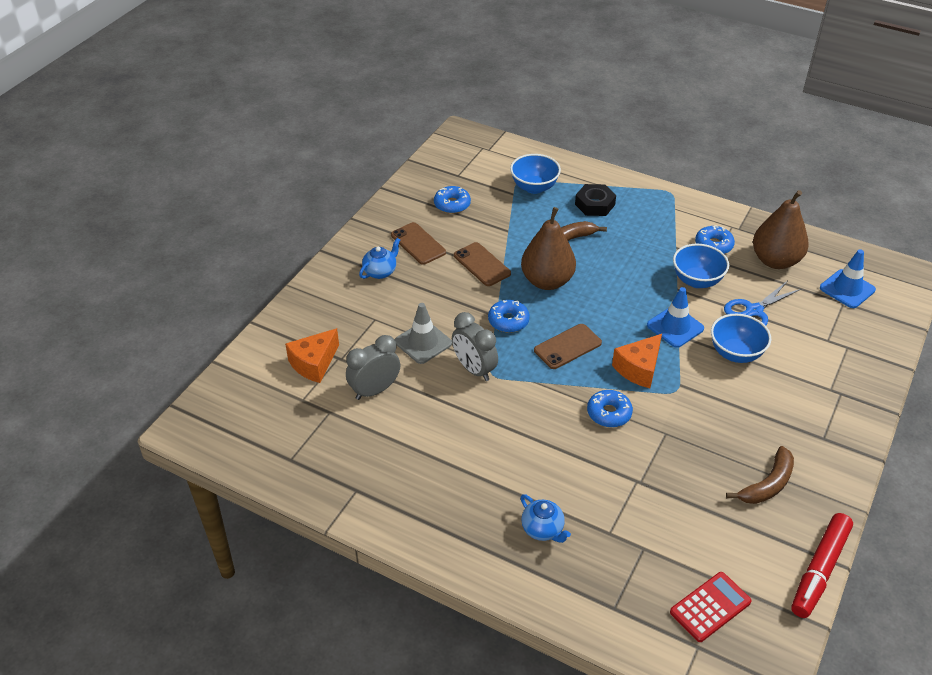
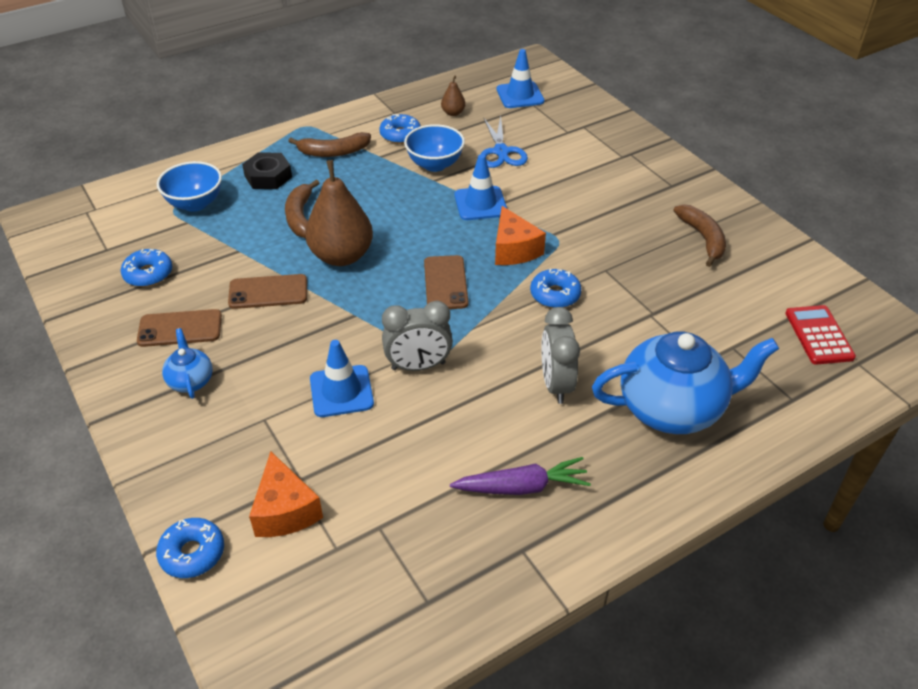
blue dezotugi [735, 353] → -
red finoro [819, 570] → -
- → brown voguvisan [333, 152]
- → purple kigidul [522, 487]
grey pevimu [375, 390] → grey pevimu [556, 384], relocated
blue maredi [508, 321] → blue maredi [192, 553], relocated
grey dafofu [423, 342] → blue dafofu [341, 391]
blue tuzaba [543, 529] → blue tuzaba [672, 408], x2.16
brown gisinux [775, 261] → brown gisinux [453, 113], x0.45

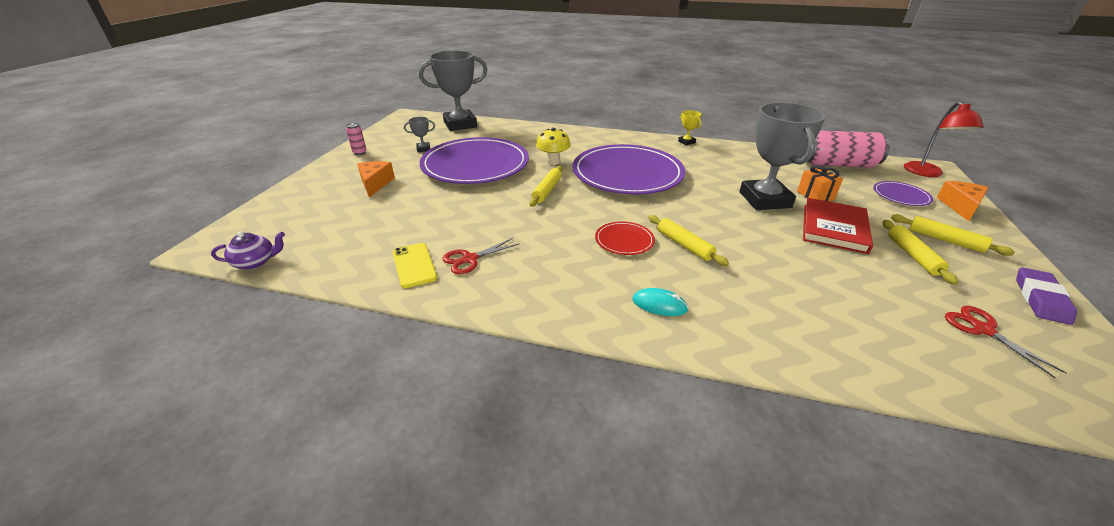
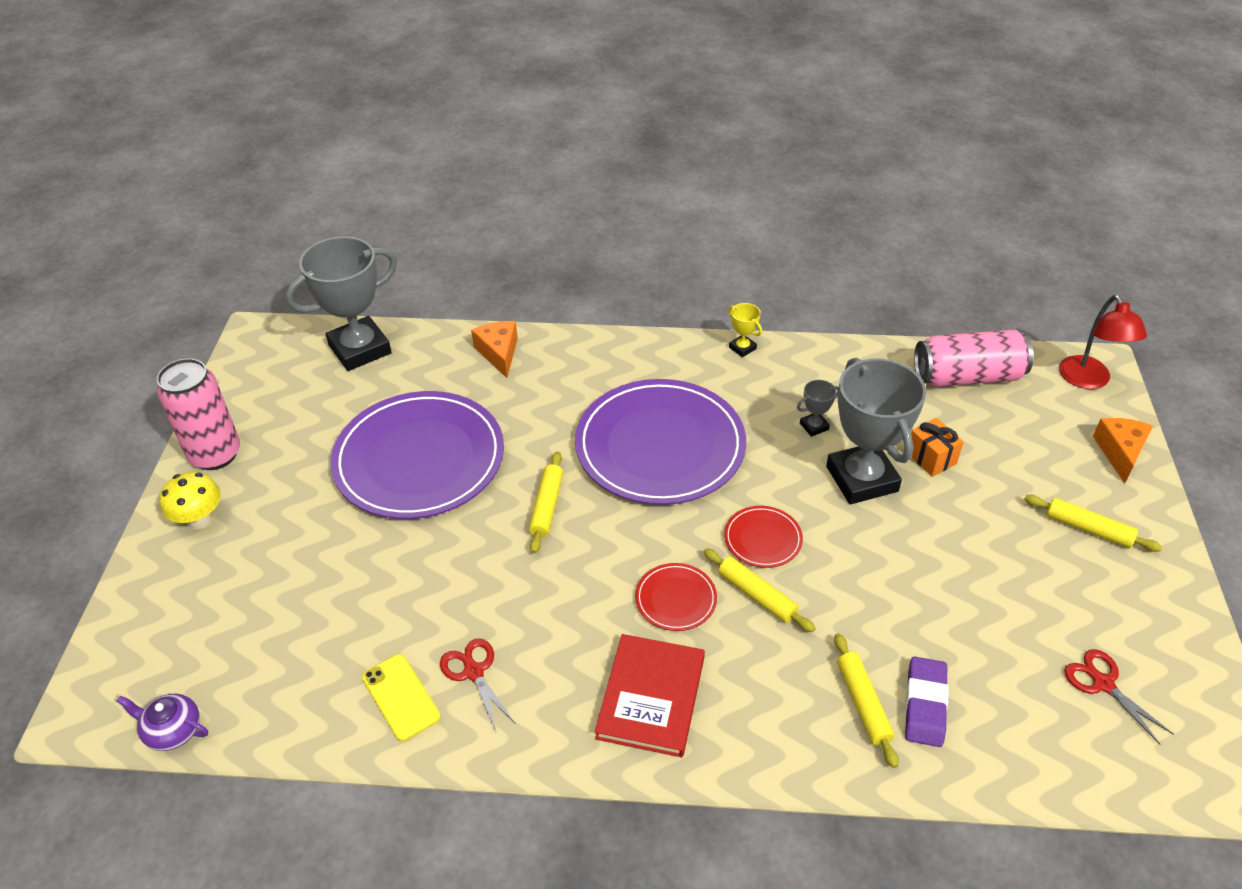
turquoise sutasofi [659, 305] → -
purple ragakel [901, 196] → -
- → red ragakel [763, 539]
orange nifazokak [375, 184] → orange nifazokak [499, 353], relocated
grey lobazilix [423, 149] → grey lobazilix [814, 426], relocated
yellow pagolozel [553, 162] → yellow pagolozel [200, 519], relocated
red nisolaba [834, 228] → red nisolaba [651, 697], relocated
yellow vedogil [912, 255] → yellow vedogil [863, 703], relocated
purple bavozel [1040, 299] → purple bavozel [925, 704], relocated
purple tuzaba [255, 262] → purple tuzaba [173, 730], 135 degrees counterclockwise
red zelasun [470, 259] → red zelasun [474, 672], 105 degrees clockwise
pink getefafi [360, 152] → pink getefafi [215, 454], x2.30

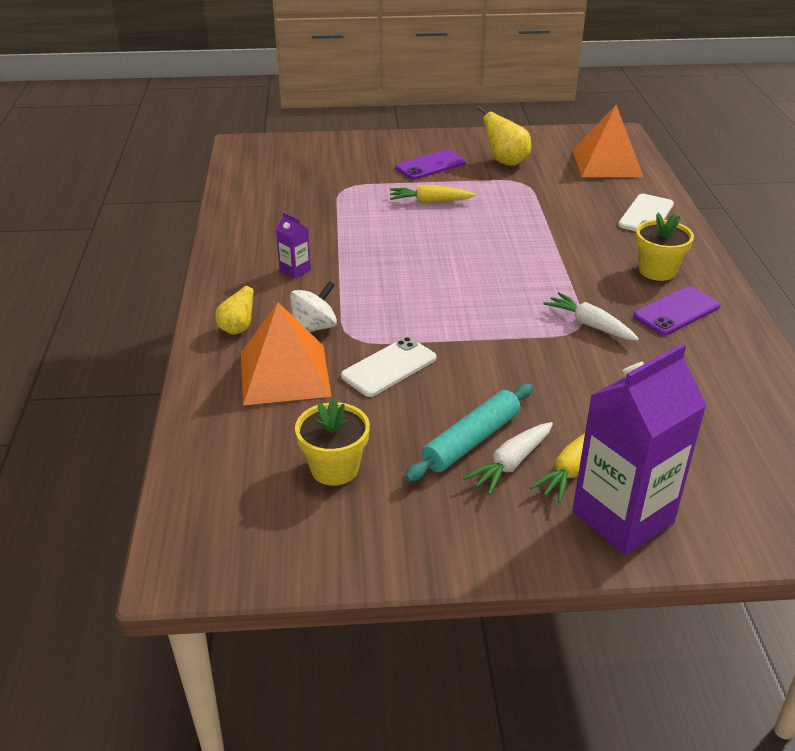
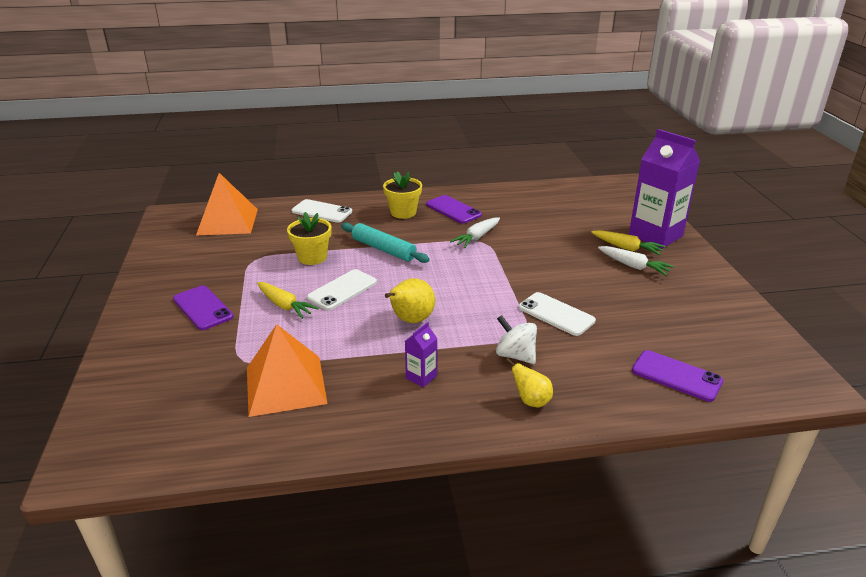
- → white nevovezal [342, 290]
- → purple nevovezal [676, 376]
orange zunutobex [285, 374] → orange zunutobex [285, 385], relocated
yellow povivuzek [334, 468] → yellow povivuzek [312, 257], relocated
turquoise vedogil [471, 440] → turquoise vedogil [383, 249], relocated
yellow gisinux [505, 162] → yellow gisinux [411, 320], relocated
yellow kigidul [430, 201] → yellow kigidul [285, 306], 45 degrees counterclockwise

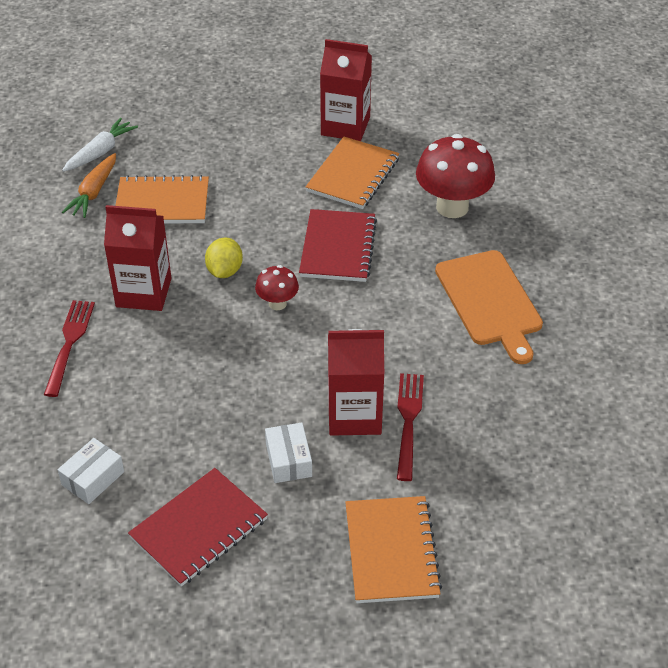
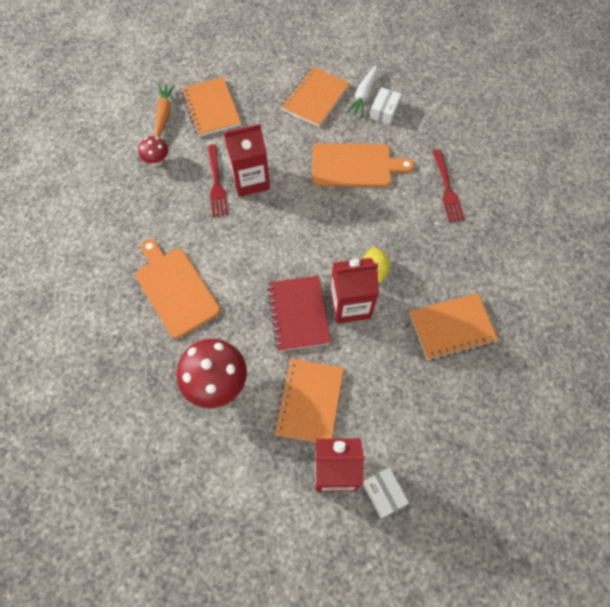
- → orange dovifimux [355, 165]
white kigidul [100, 152] → white kigidul [363, 96], relocated
orange kigidul [94, 192] → orange kigidul [164, 114], relocated
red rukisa [144, 292] → red rukisa [350, 305], relocated
red pagolozel [277, 303] → red pagolozel [157, 161], relocated
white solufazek [288, 460] → white solufazek [383, 493], relocated
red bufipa [199, 528] → orange bufipa [315, 98]

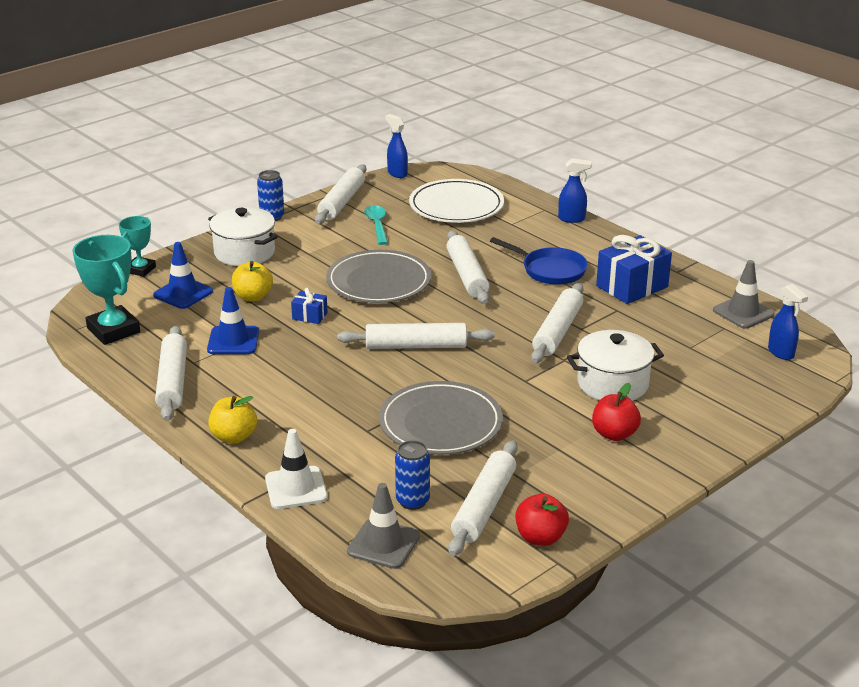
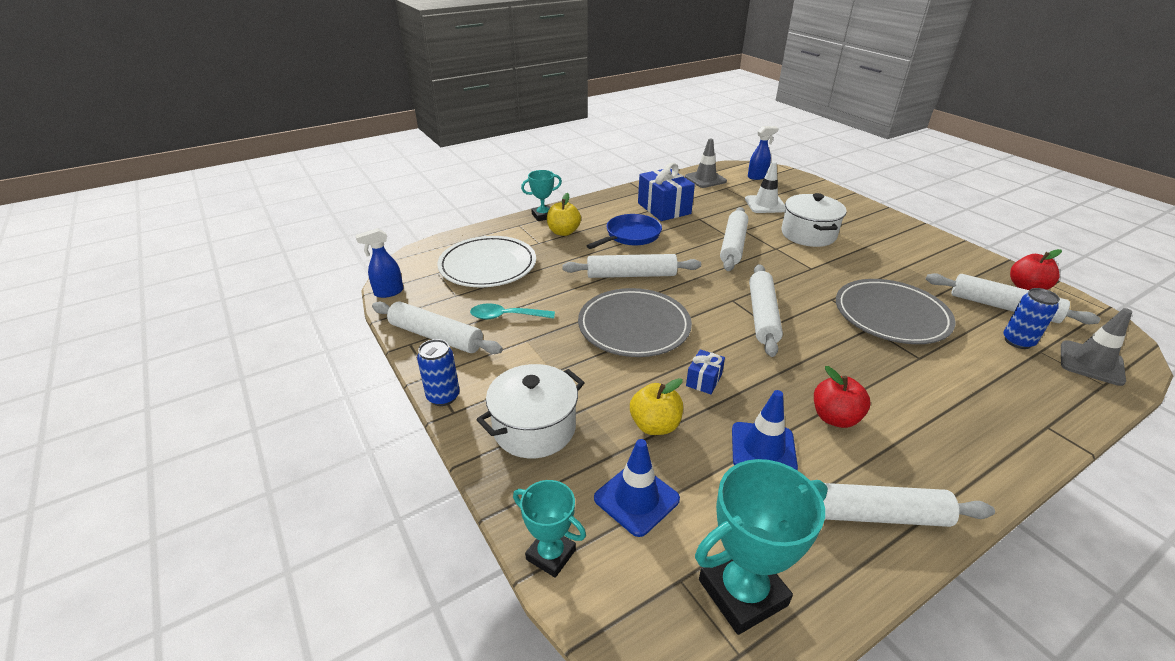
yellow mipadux [234, 437] → yellow mipadux [563, 232], relocated
white dafofu [296, 488] → white dafofu [765, 204], relocated
red mipadux [614, 434] → red mipadux [835, 418], relocated
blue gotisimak [572, 219] → turquoise lobazilix [543, 216]
white vedogil [557, 331] → white vedogil [733, 245], 75 degrees clockwise

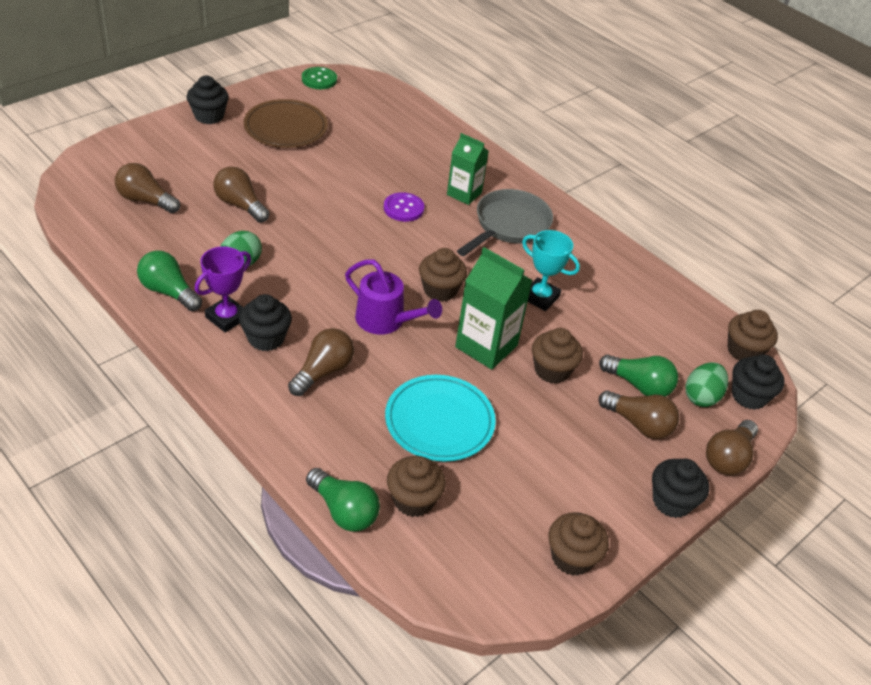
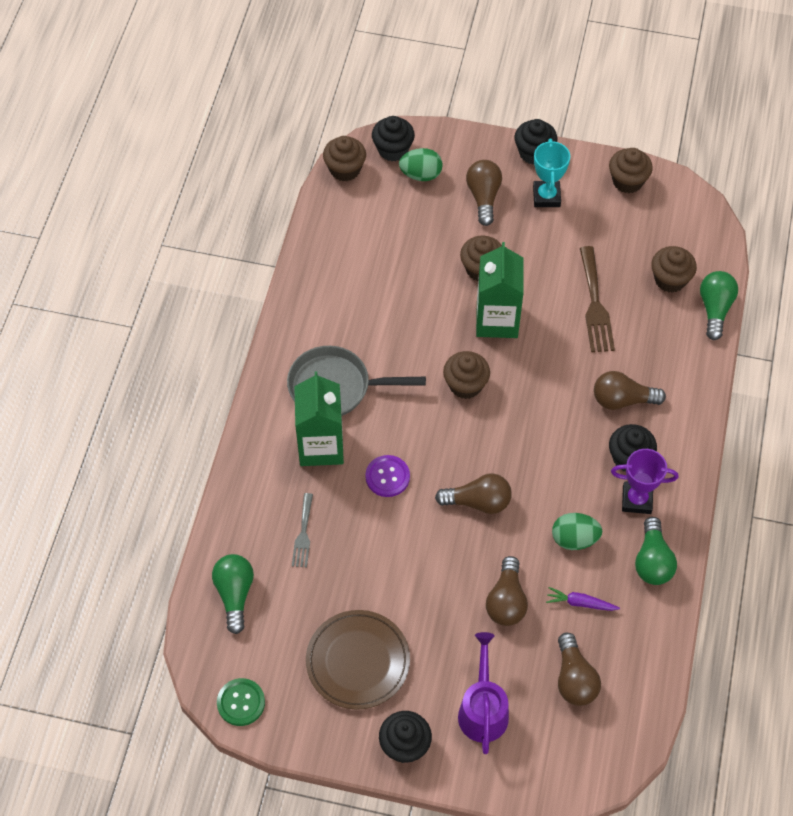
- → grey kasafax [303, 534]
- → purple kigidul [580, 603]
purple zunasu [386, 321] → purple zunasu [483, 709], relocated
turquoise lobazilix [540, 297] → turquoise lobazilix [546, 196], relocated
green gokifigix [639, 385] → green gokifigix [235, 594], relocated
brown gokifigix [728, 458] → brown gokifigix [478, 502], relocated
turquoise ragakel [439, 421] → brown kasafax [595, 305]
green rukisa [464, 194] → green rukisa [321, 446], x1.50

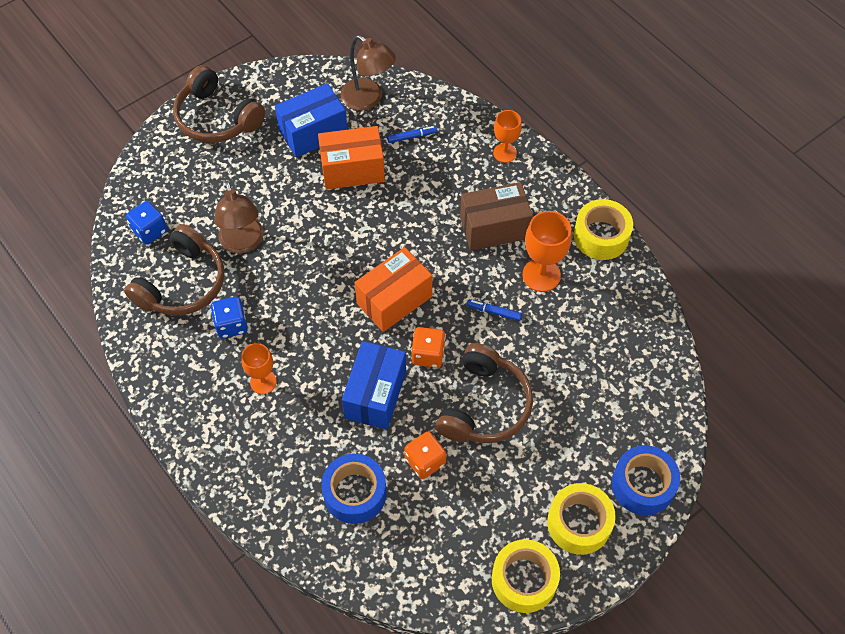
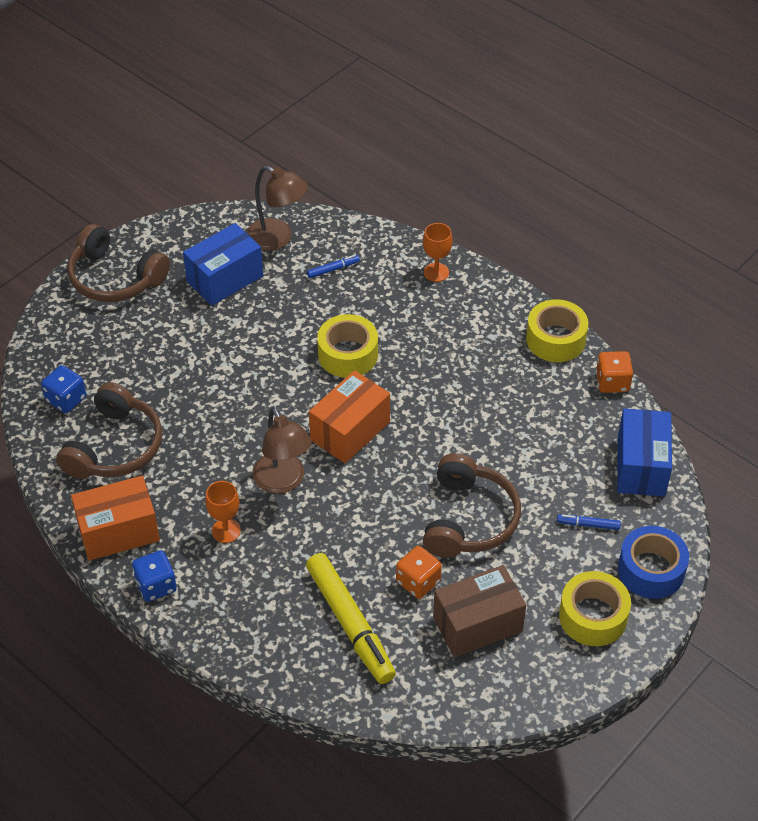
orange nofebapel [541, 275] → -
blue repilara [231, 325] → blue repilara [156, 585], relocated
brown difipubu [243, 243] → brown difipubu [283, 482], relocated
orange solufazek [352, 170] → orange solufazek [118, 532], relocated
blue solufazek [375, 395] → blue solufazek [641, 466], relocated
orange repilara [428, 354] → orange repilara [612, 382], relocated
brown solufazek [494, 227] → brown solufazek [477, 624], relocated
blue finoro [494, 312] → blue finoro [588, 524], relocated
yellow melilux [524, 580] → yellow melilux [348, 354], relocated
blue melilux [355, 493] → yellow finoro [350, 624]

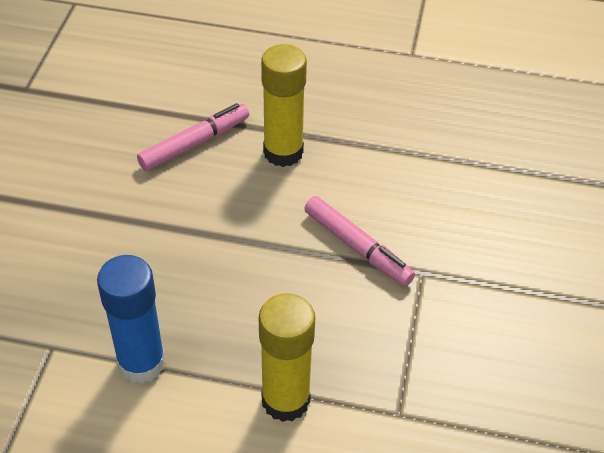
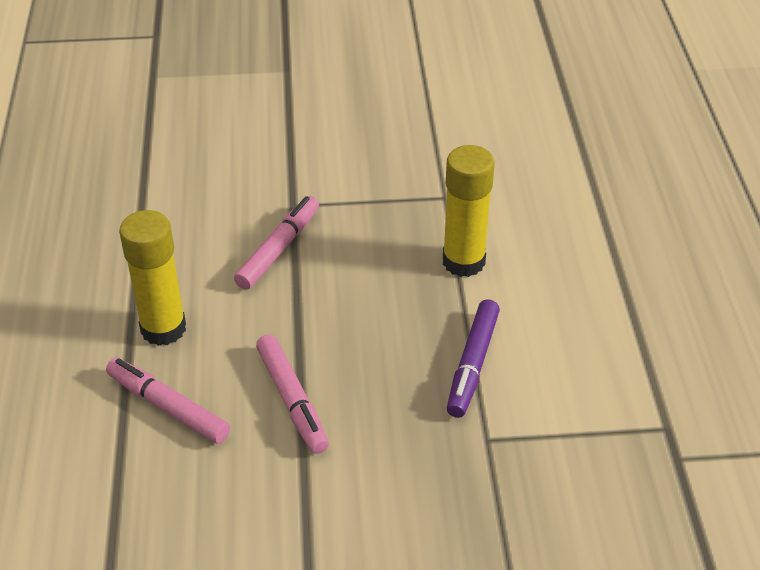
- → pink finoro [292, 400]
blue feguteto [141, 363] → purple finoro [472, 364]

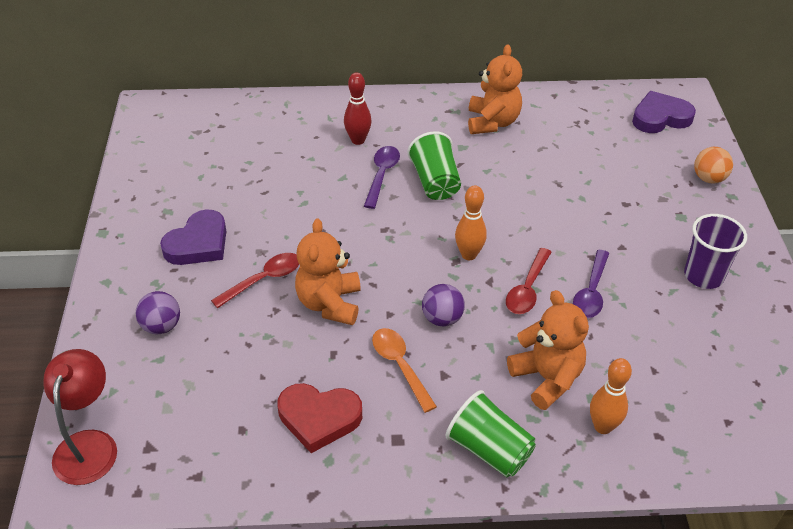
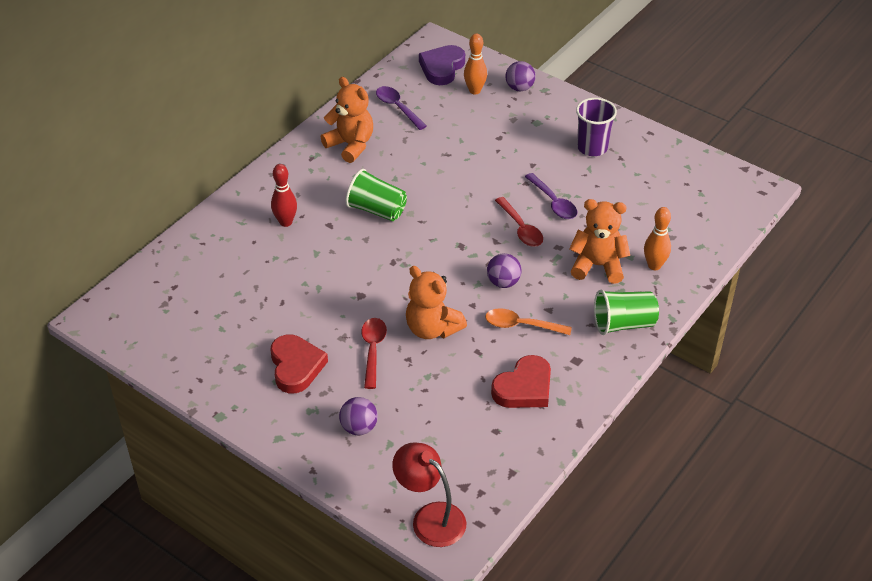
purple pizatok [382, 175] → purple pizatok [397, 108], relocated
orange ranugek [469, 255] → orange ranugek [475, 91], relocated
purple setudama [198, 243] → red setudama [296, 366]
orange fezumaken [708, 178] → purple fezumaken [519, 88]

